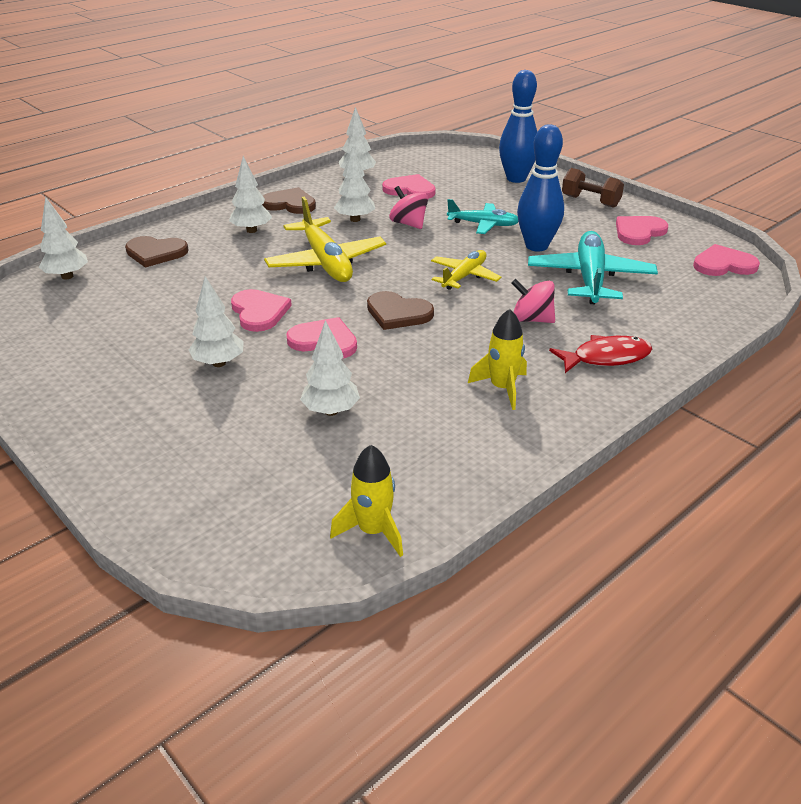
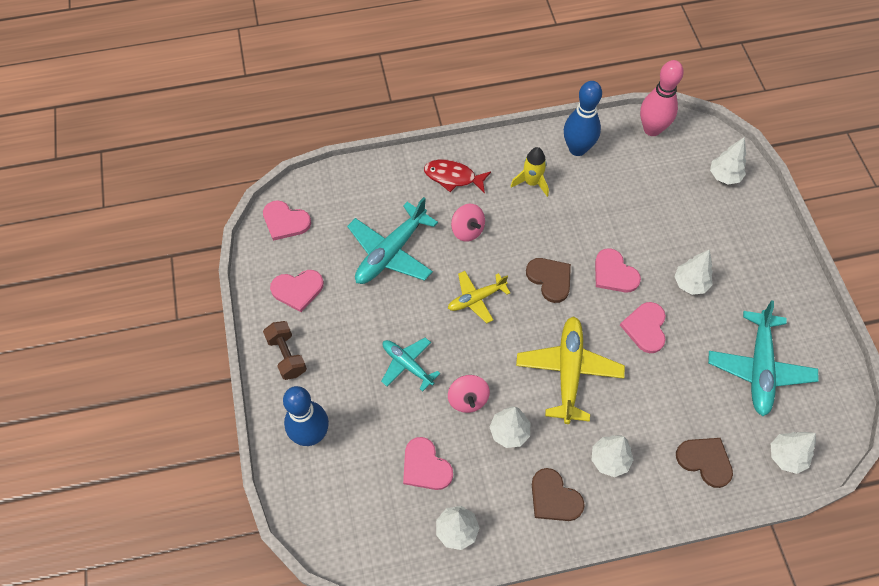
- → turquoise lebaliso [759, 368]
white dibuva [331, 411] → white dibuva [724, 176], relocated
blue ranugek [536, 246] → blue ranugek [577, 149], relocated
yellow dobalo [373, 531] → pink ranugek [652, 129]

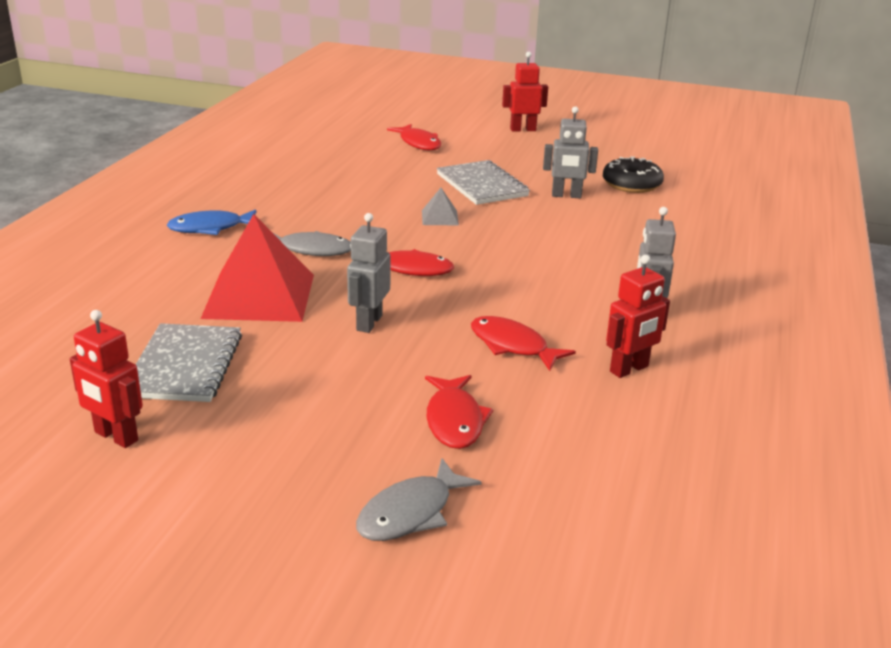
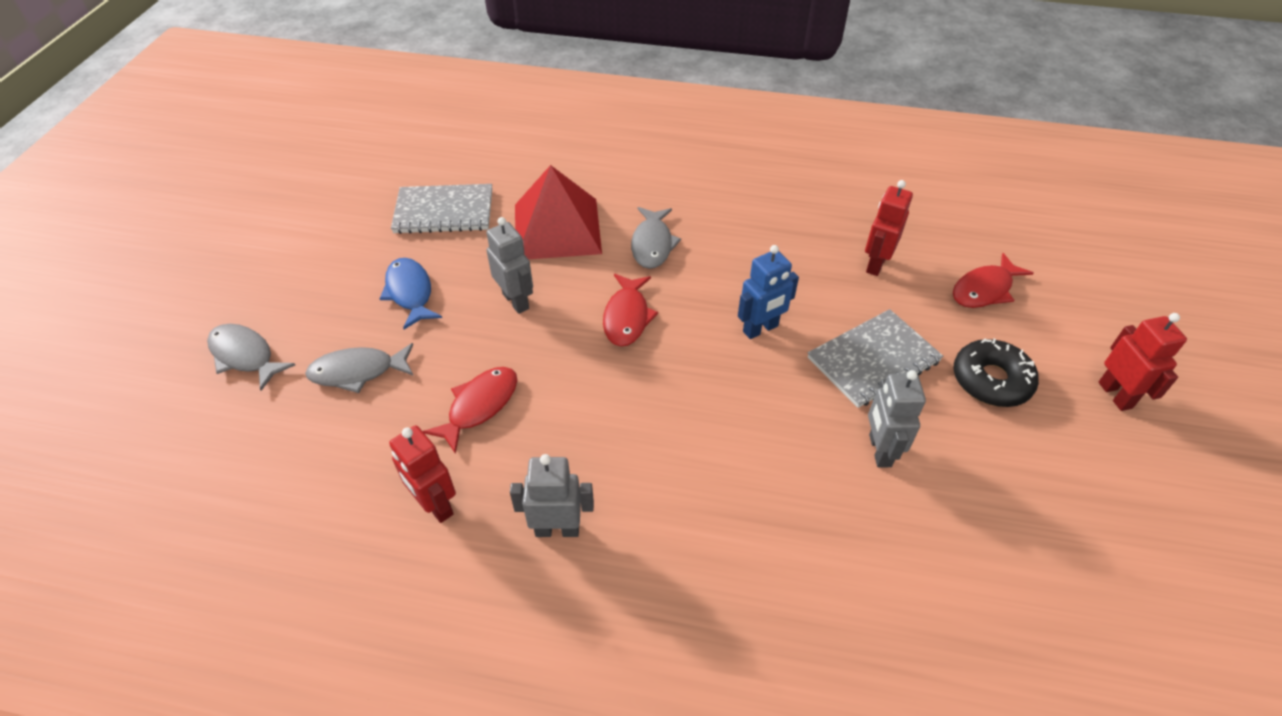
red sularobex [116, 437] → red sularobex [875, 264], relocated
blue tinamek [211, 228] → blue tinamek [410, 293], relocated
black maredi [631, 184] → black maredi [991, 380], relocated
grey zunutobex [440, 217] → blue sularobex [760, 329]
red tinamek [454, 420] → grey tinamek [358, 372]
grey sularobex [369, 323] → grey sularobex [516, 301], 45 degrees clockwise

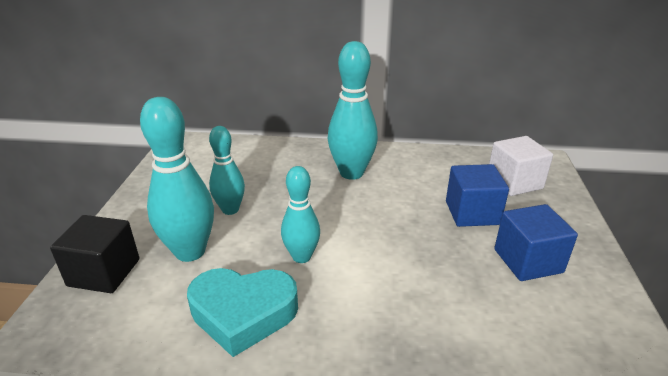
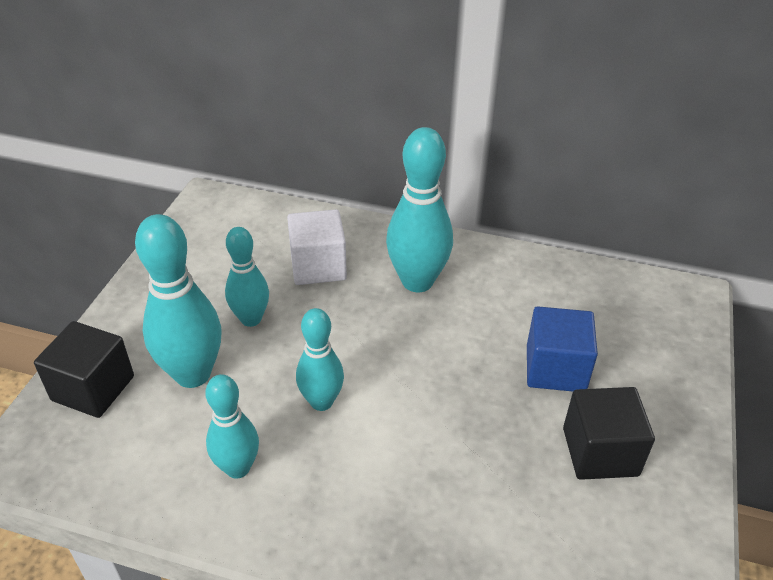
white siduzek [514, 182] → white siduzek [318, 266], relocated
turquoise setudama [243, 313] → turquoise ranugek [238, 468]
blue siduzek [528, 261] → black siduzek [600, 452]

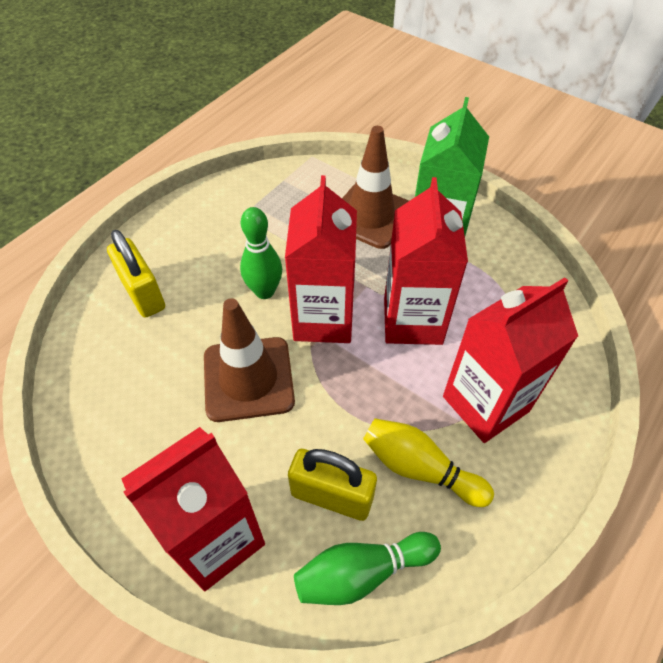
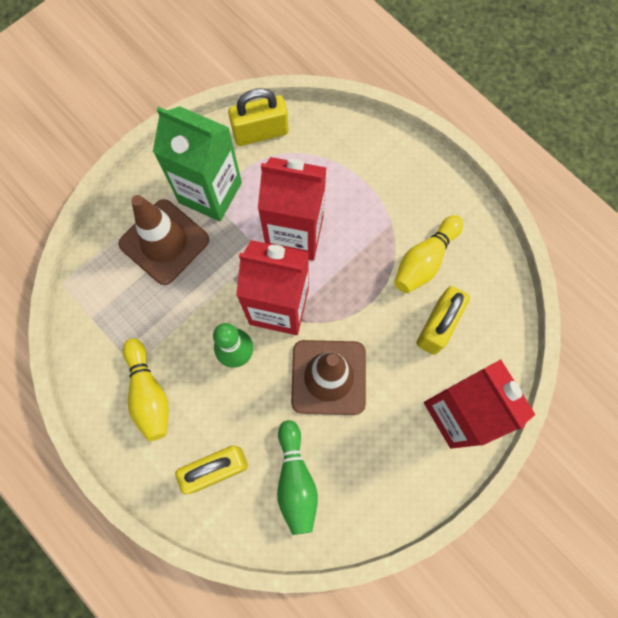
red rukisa [485, 404] → -
- → yellow ranugek [149, 394]
- → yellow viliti [260, 132]
green ranugek [362, 572] → green ranugek [295, 480], relocated

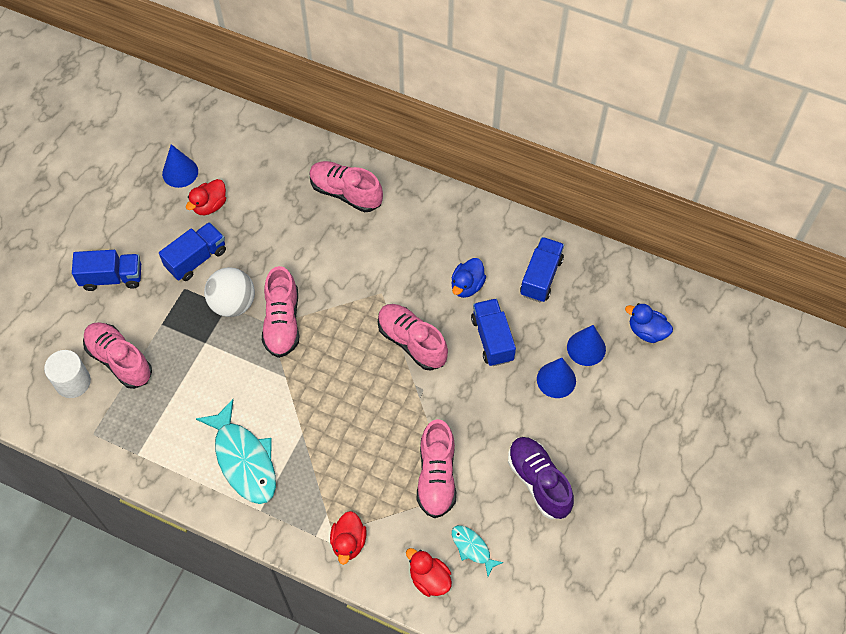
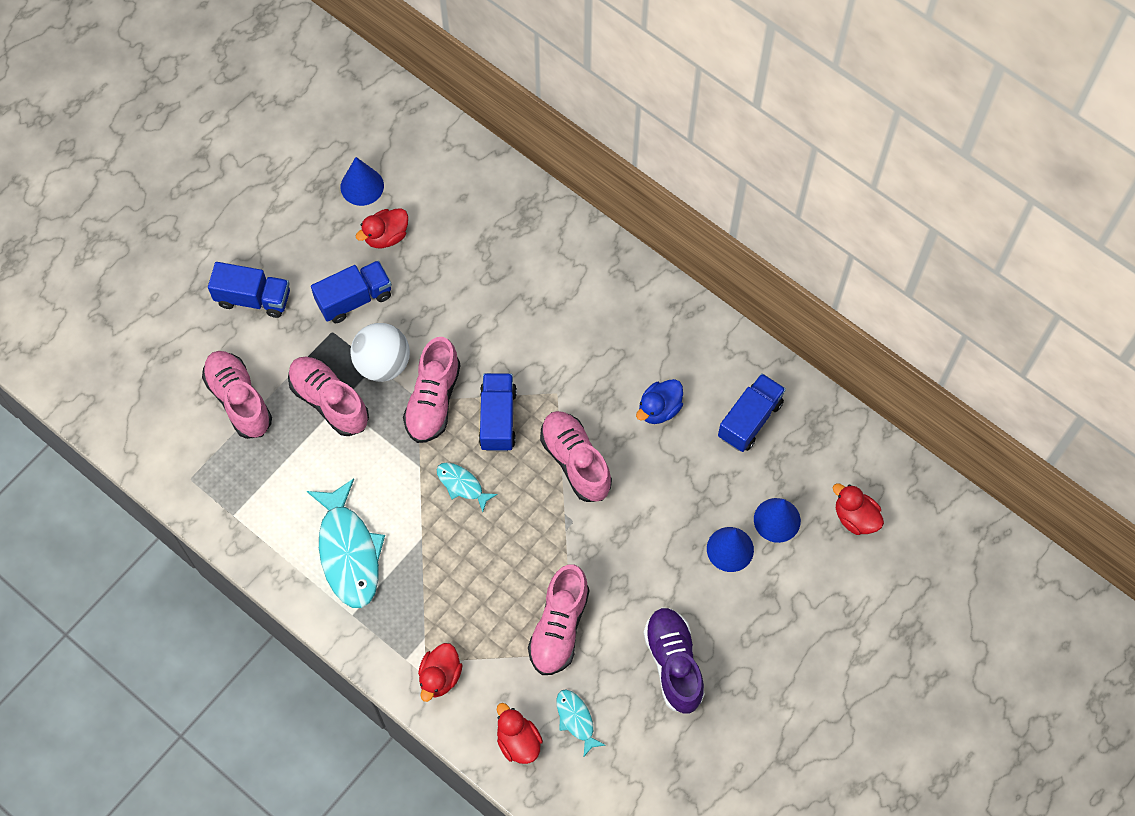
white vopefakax [73, 382] → -
- → turquoise tinamek [462, 485]
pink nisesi [346, 193] → pink nisesi [329, 401], relocated
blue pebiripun [492, 339] → blue pebiripun [498, 419], relocated
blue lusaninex [646, 331] → red lusaninex [855, 517]

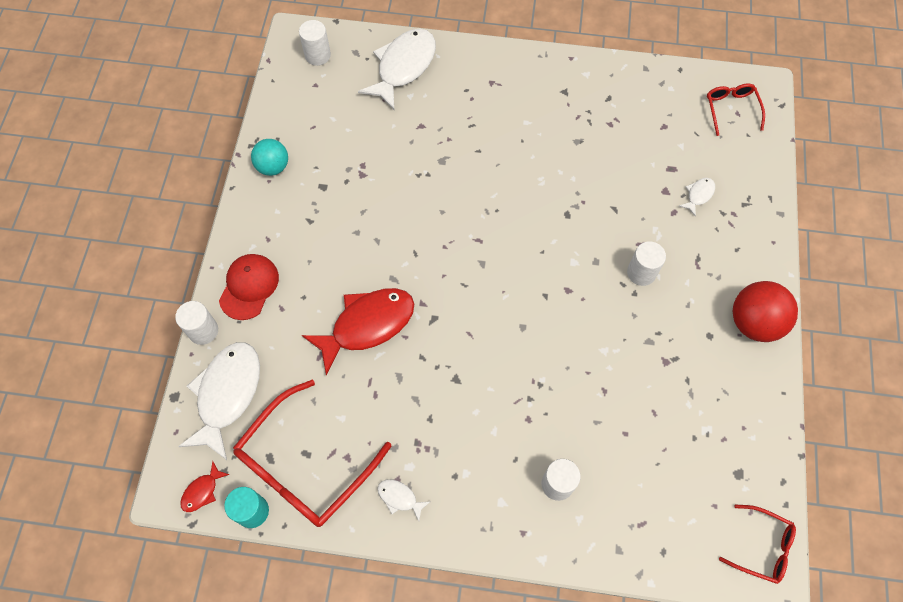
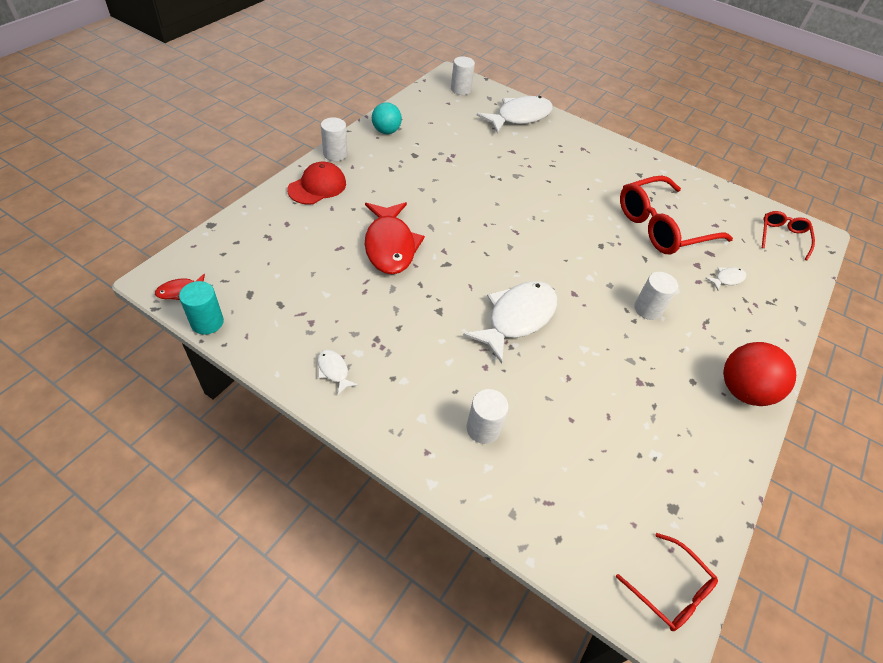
white vopefakax [203, 331] → white vopefakax [335, 154], relocated
white tinamek [227, 394] → white tinamek [517, 318], relocated
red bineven [305, 465] → red bineven [662, 226], relocated
red tinamek [367, 325] → red tinamek [390, 245], 90 degrees clockwise

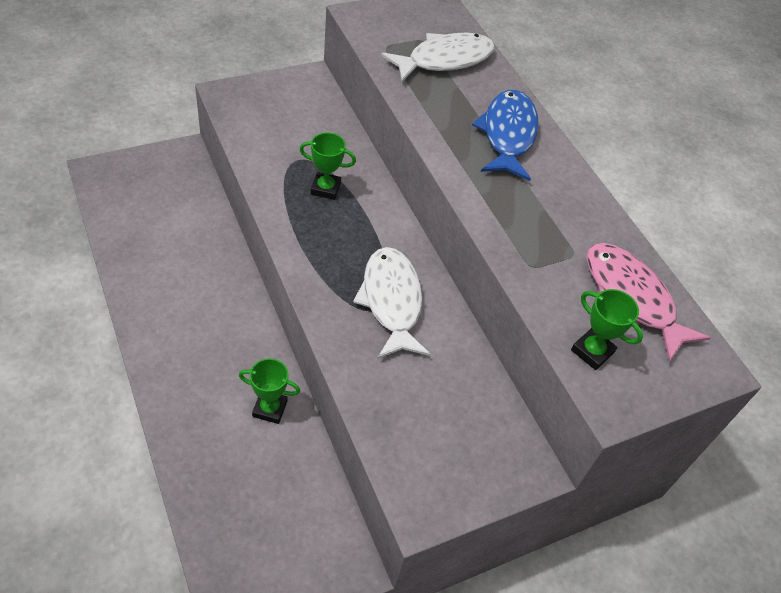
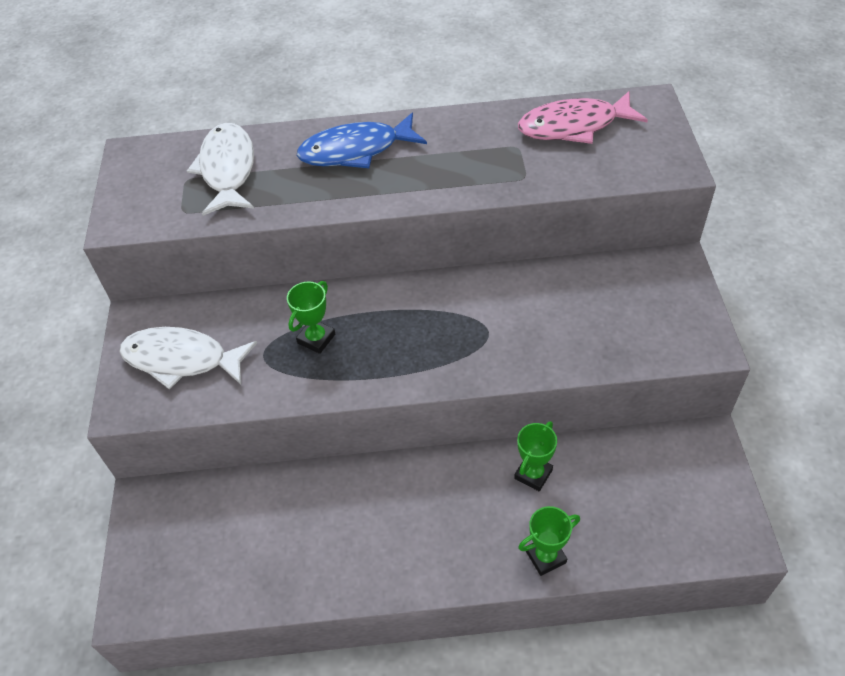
white tinamek [391, 301] → white tinamek [182, 359], relocated
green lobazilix [592, 351] → green lobazilix [545, 556], relocated
blue tinamek [508, 134] → blue tinamek [356, 150], 45 degrees counterclockwise

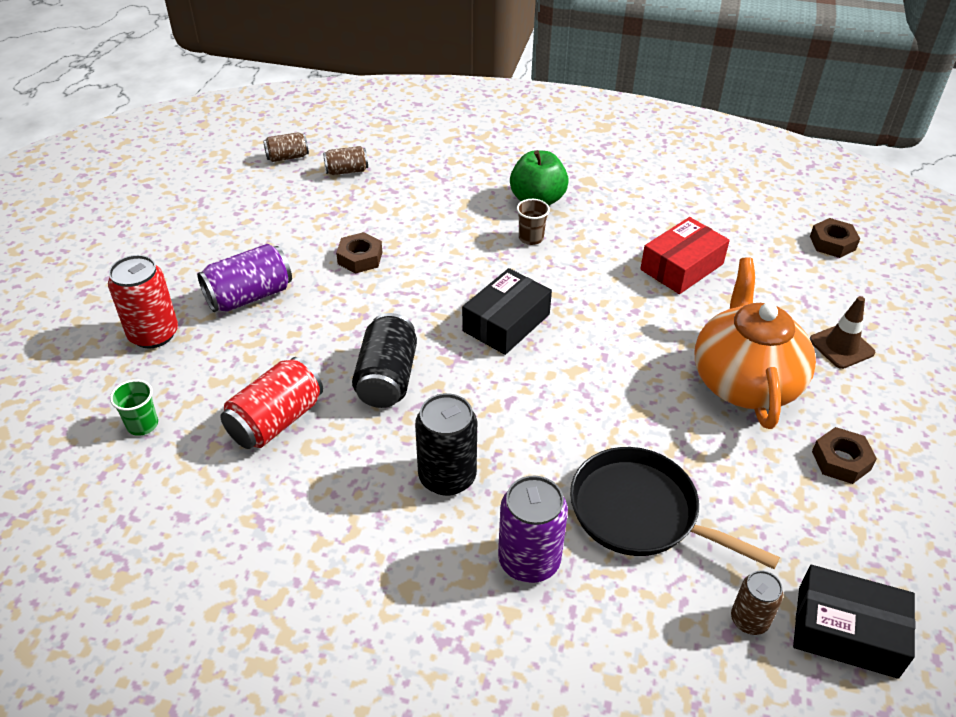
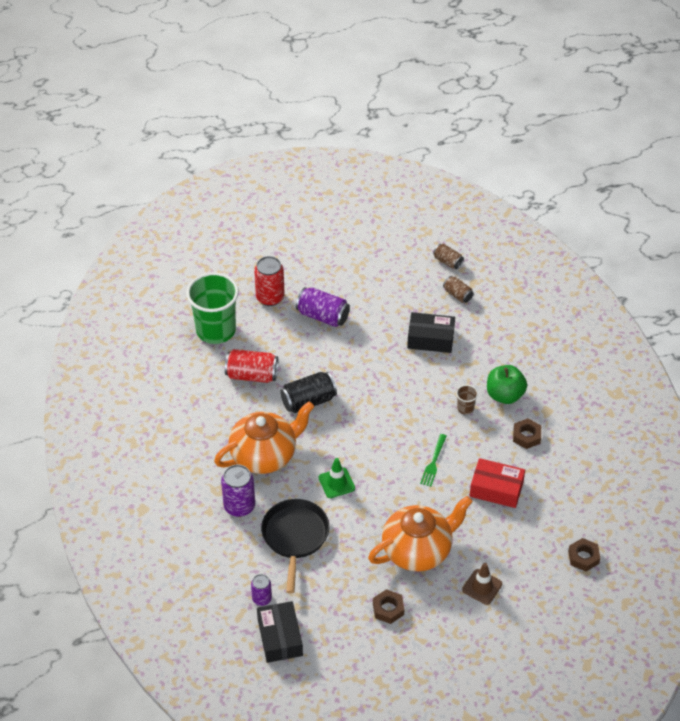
- → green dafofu [336, 483]
- → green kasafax [433, 462]
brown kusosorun [360, 258] → brown kusosorun [526, 436], relocated
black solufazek [506, 322] → black solufazek [430, 338], relocated
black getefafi [447, 477] → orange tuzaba [264, 455]
brown getefafi [749, 620] → purple getefafi [262, 598]
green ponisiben [142, 425] → green ponisiben [216, 330], x2.45

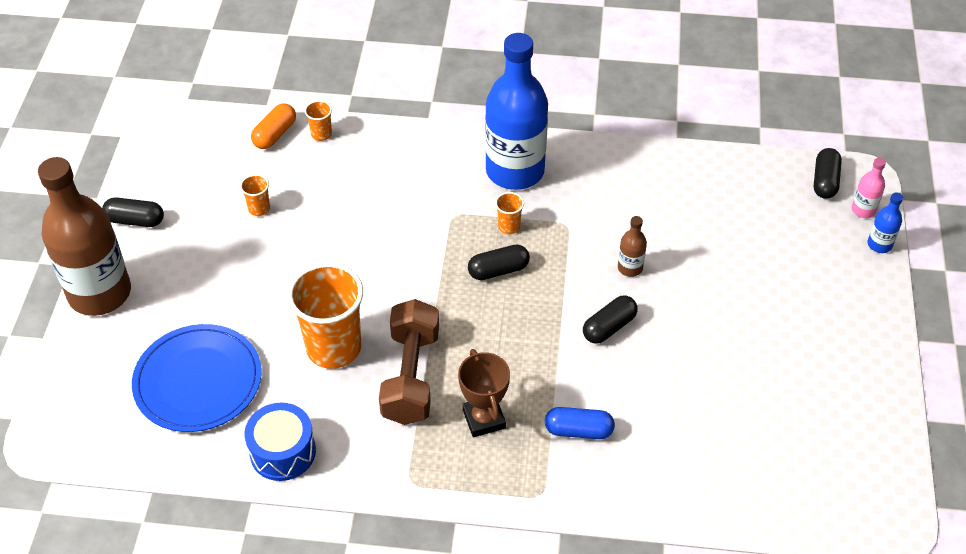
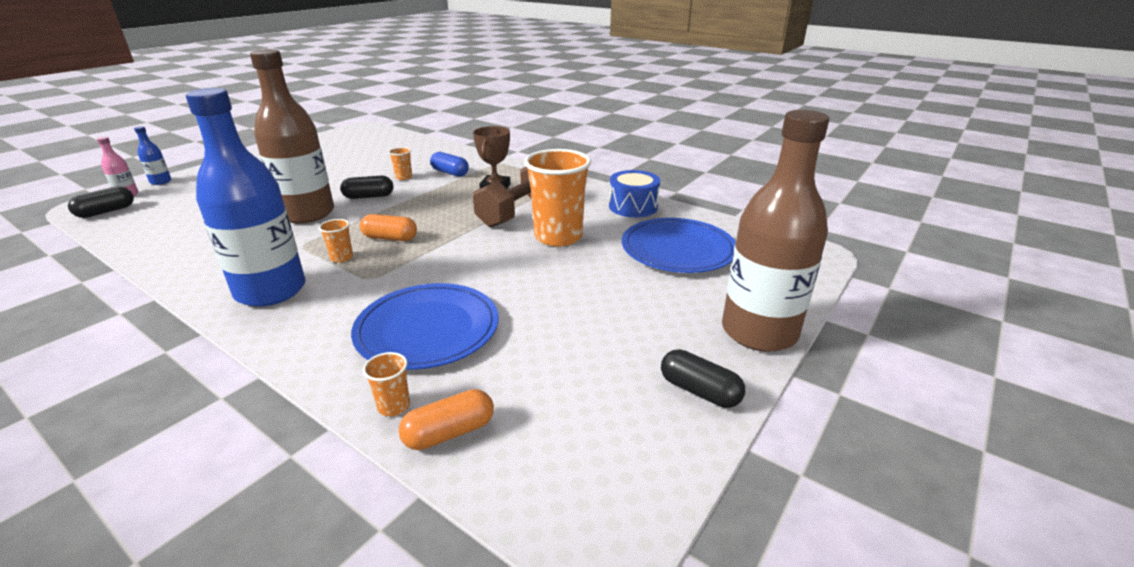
- → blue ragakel [427, 329]
orange ponisiben [259, 209] → orange ponisiben [404, 177], relocated
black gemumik [498, 270] → orange gemumik [390, 238]
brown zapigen [630, 268] → brown zapigen [307, 213], x2.46

